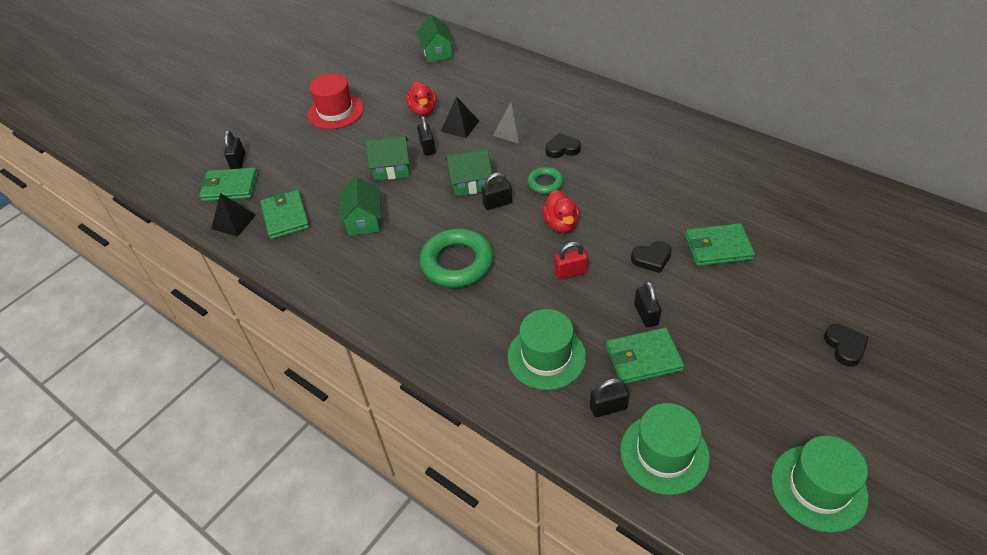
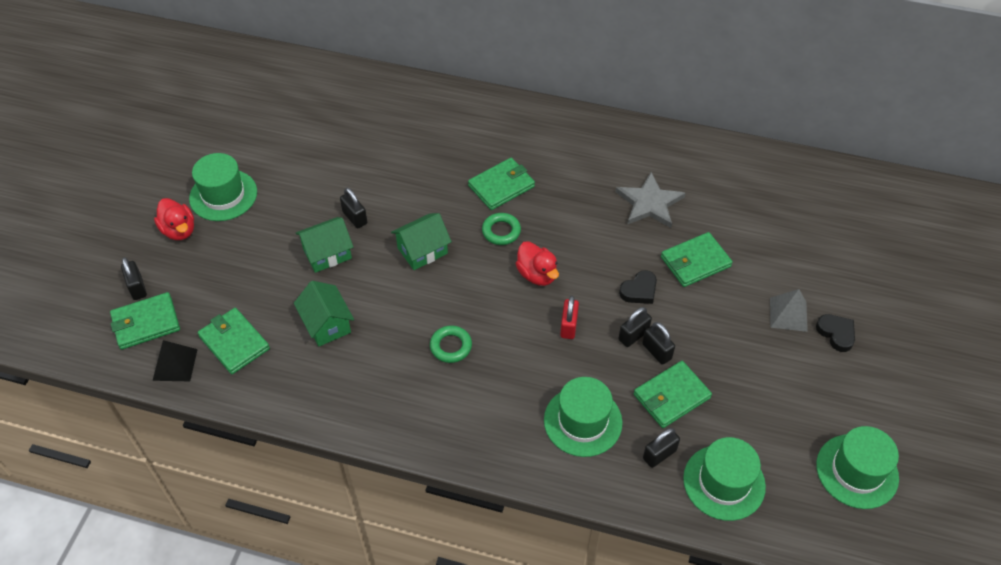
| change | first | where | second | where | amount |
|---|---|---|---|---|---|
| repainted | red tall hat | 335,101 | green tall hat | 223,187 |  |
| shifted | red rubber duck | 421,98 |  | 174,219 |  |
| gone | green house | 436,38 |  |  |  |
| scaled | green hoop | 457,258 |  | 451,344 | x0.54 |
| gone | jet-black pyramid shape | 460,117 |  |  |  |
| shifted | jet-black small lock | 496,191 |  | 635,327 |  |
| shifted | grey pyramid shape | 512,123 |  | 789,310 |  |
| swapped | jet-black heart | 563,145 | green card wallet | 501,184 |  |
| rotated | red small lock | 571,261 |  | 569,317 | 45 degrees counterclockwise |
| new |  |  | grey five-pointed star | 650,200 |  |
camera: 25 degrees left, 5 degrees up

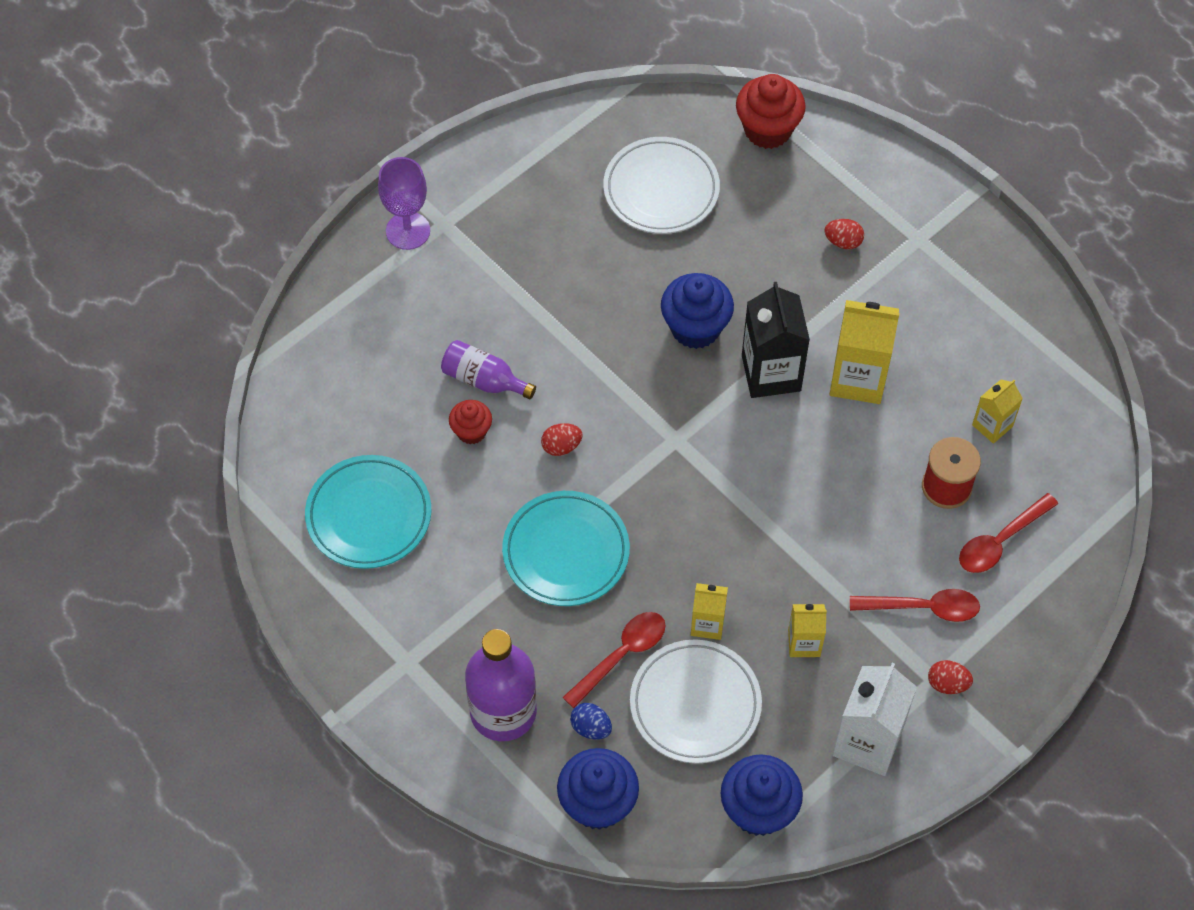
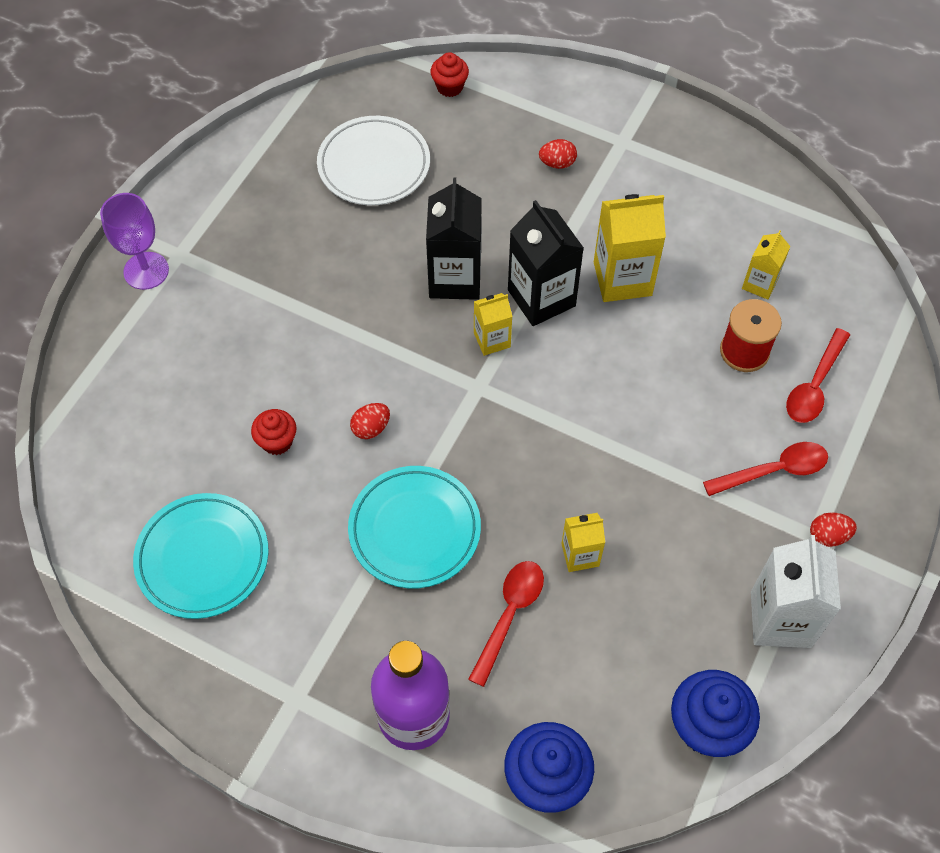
| change | first | where | second | where | amount |
|---|---|---|---|---|---|
| gone | purple drink bottle | 488,369 |  |  |  |
| gone | royal blue egg | 591,721 |  |  |  |
| gone | white plate | 696,701 |  |  |  |
| swapped | royal blue fairy cake | 697,311 | jet-black milk carton | 454,238 |  |
| scaled | red fairy cake | 771,111 |  | 450,74 | x0.58 |
| shifted | golden milk carton | 807,630 |  | 493,324 |  |
camera: 20 degrees left, 0 degrees up

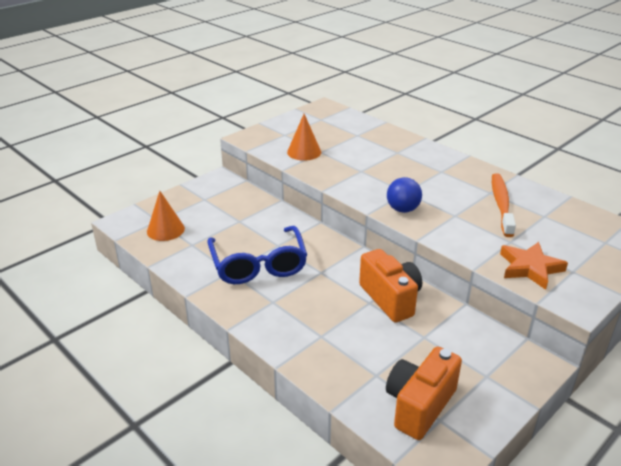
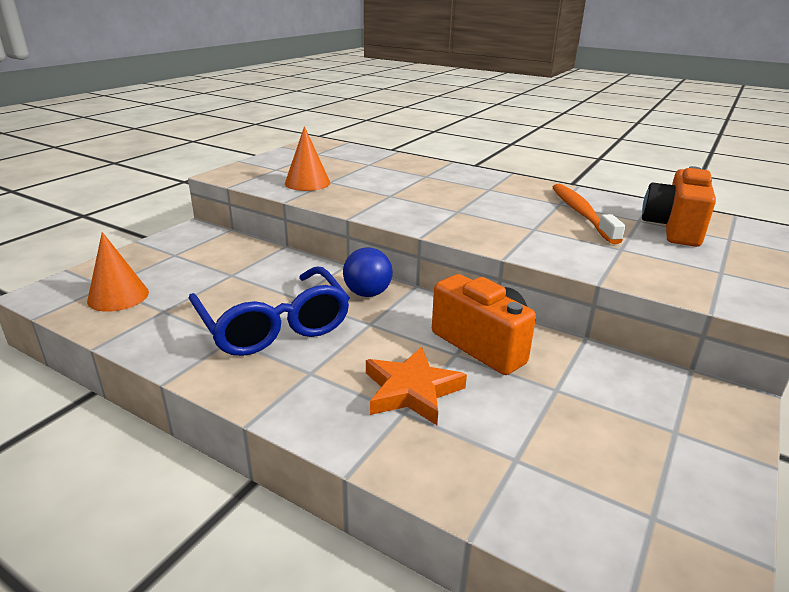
| change | first | where | second | where | amount |
|---|---|---|---|---|---|
| shifted | orange-coloured camera | 424,393 |  | 679,206 |  |
| shifted | royal blue ball | 404,195 |  | 368,272 |  |
| shifted | orange-coloured five-pointed star | 534,266 |  | 416,386 |  |
camera: 15 degrees left, 5 degrees down

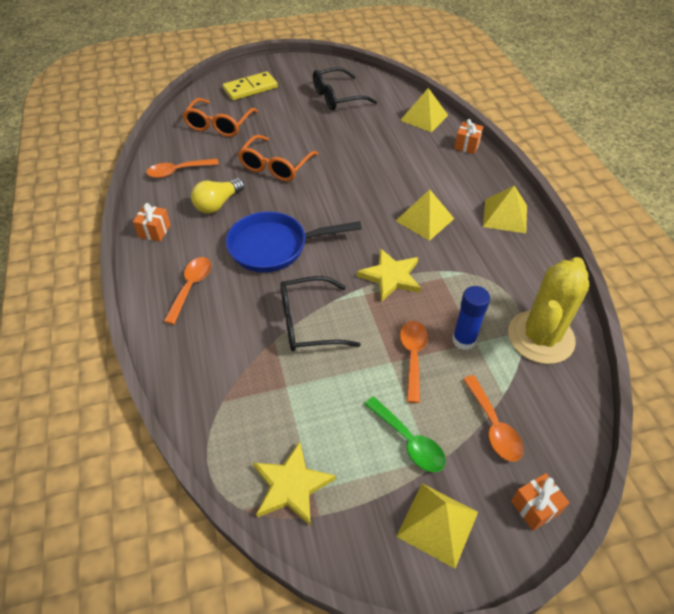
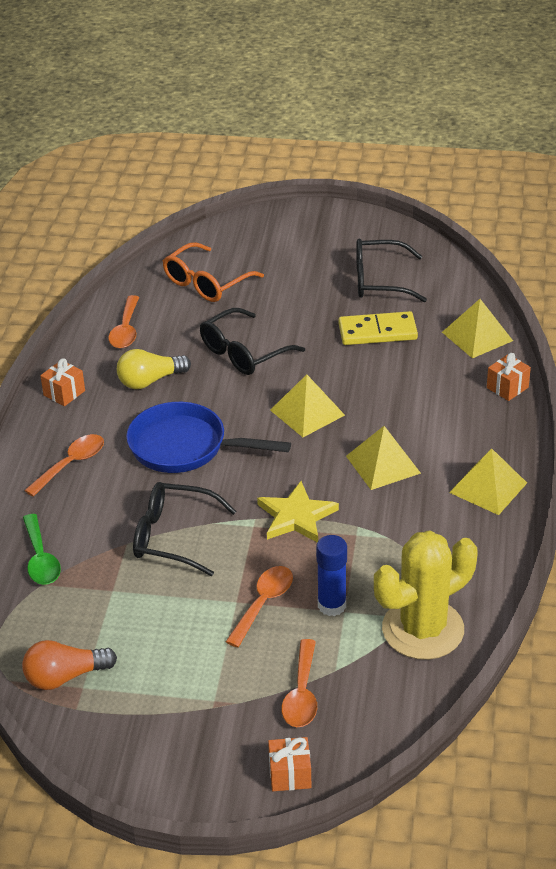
| change | first | where | second | where | amount |
|---|---|---|---|---|---|
| rotated | orange-coloured tablespoon | 182,168 |  | 123,322 | 90 degrees counterclockwise |
| shifted | golden domino tile | 250,86 |  | 378,328 |  |
| repainted | orange-coloured eyeglasses | 278,158 | jet-black eyeglasses | 252,341 |  |
| swapped | golden five-pointed star | 294,484 | orange-coloured lightbulb | 69,665 |  |
| shifted | green tablespoon | 405,434 |  | 42,549 |  |
| shifted | golden pyramid shape | 437,526 |  | 307,405 |  |
camera: 25 degrees right, 10 degrees down

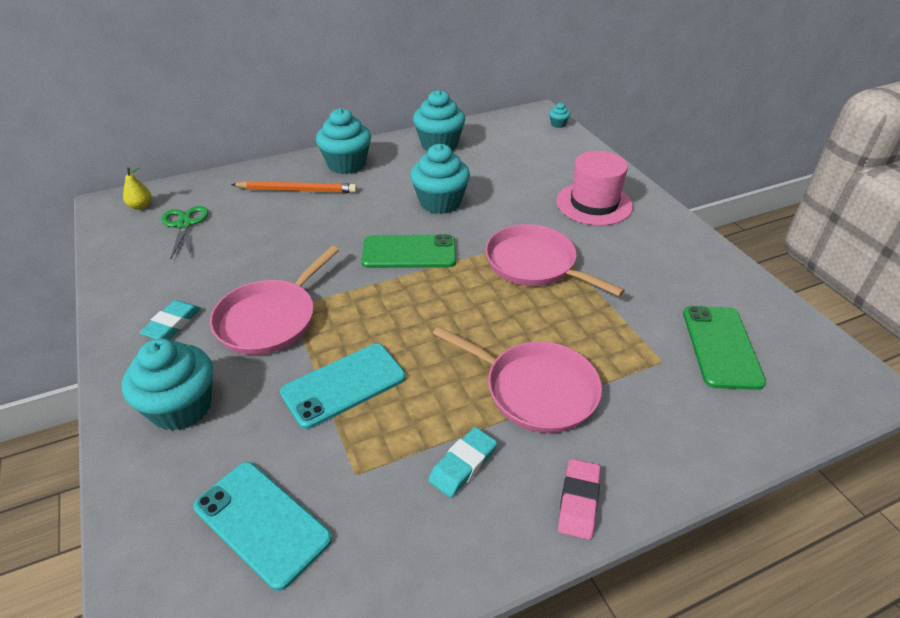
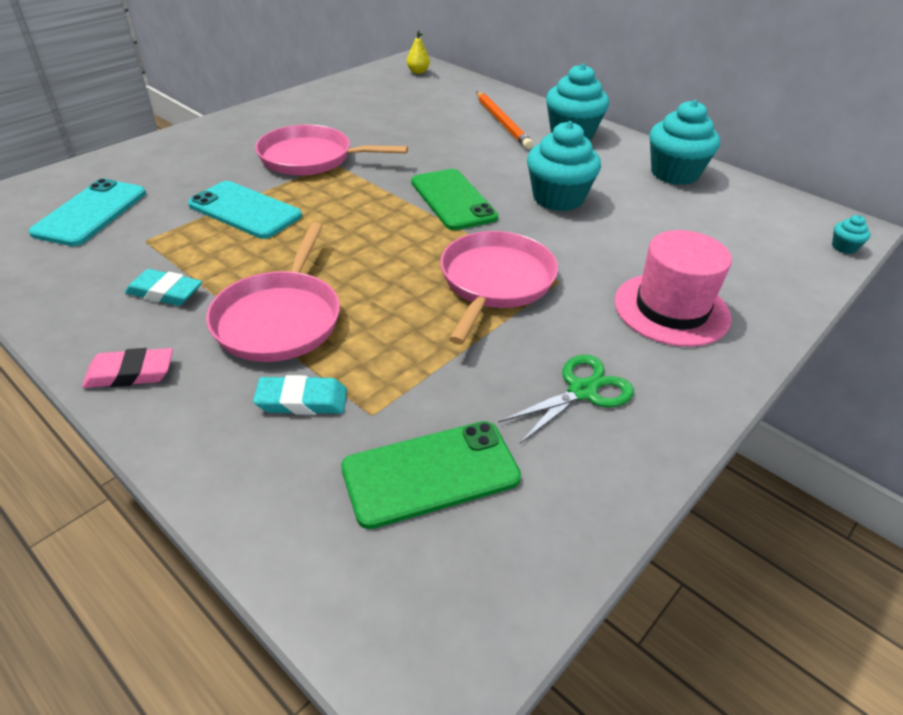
| change | first | where | second | where | amount |
|---|---|---|---|---|---|
| gone | turquoise fairy cake | 167,385 |  |  |  |
| shifted | turquoise gum eraser | 170,320 |  | 300,395 |  |
| shifted | green scissors | 184,232 |  | 566,399 |  |
camera: 65 degrees right, 0 degrees up

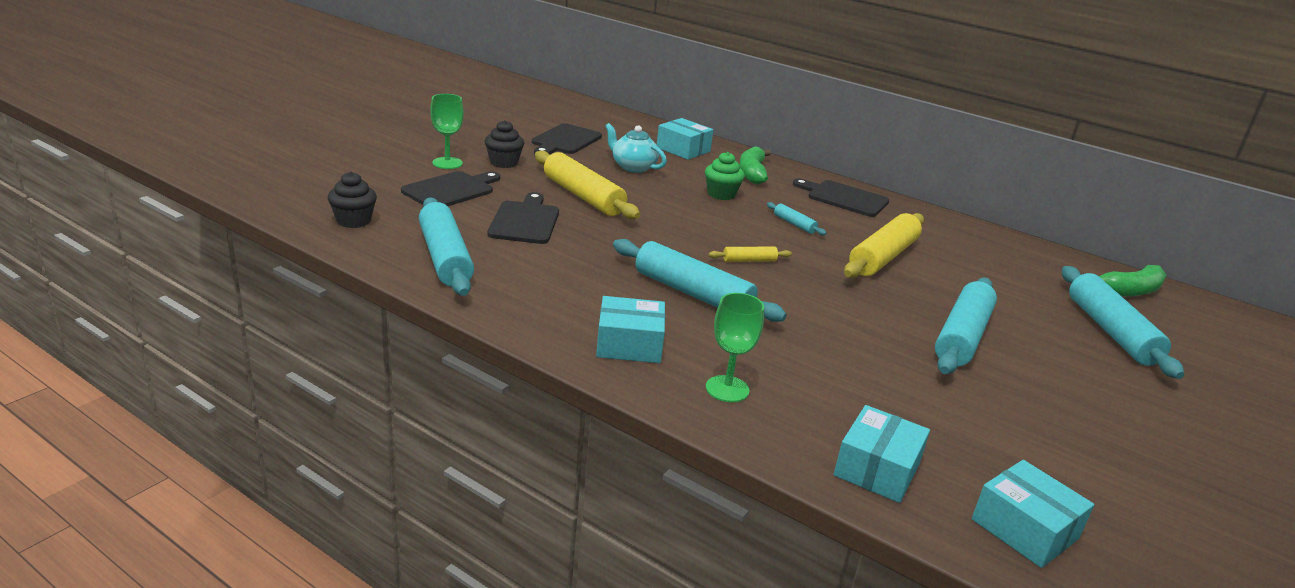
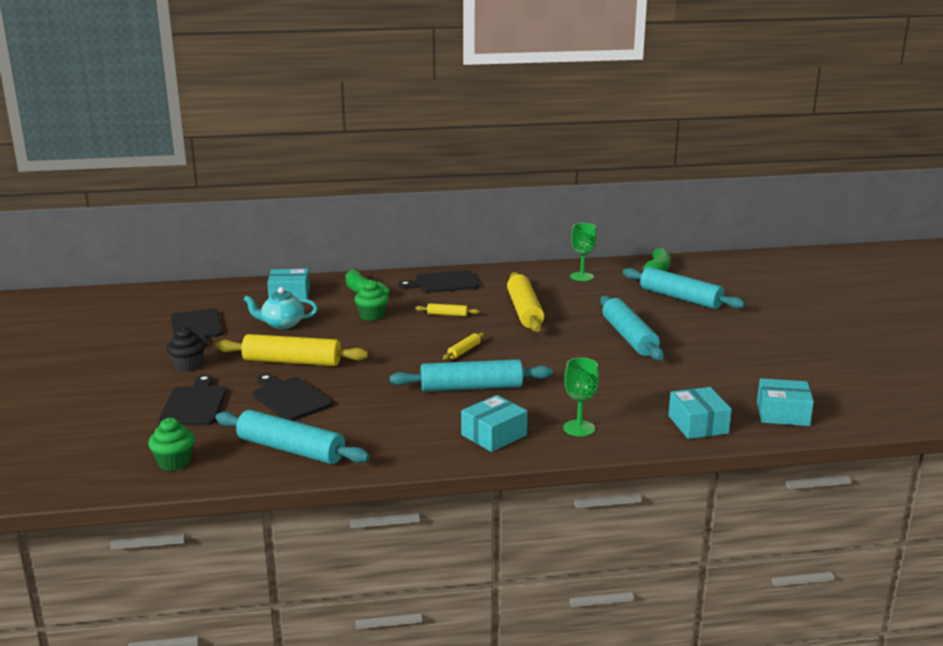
| change | first | where | second | where | amount |
|---|---|---|---|---|---|
| repainted | jet-black fairy cake | 352,200 | green fairy cake | 171,444 |  |
| shifted | green wine glass | 447,131 |  | 583,252 |  |
| repainted | turquoise pastry roller | 797,218 | golden pastry roller | 447,310 |  |
camera: 40 degrees left, 5 degrees down

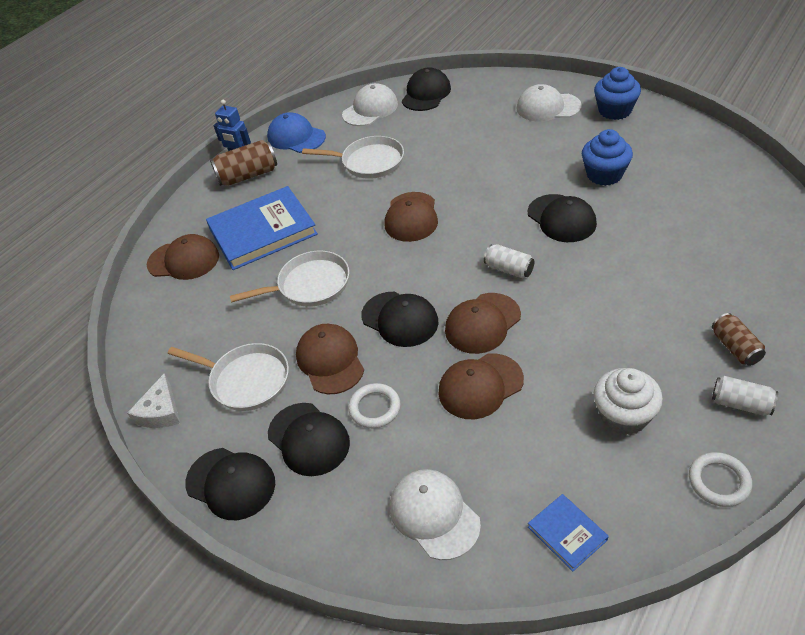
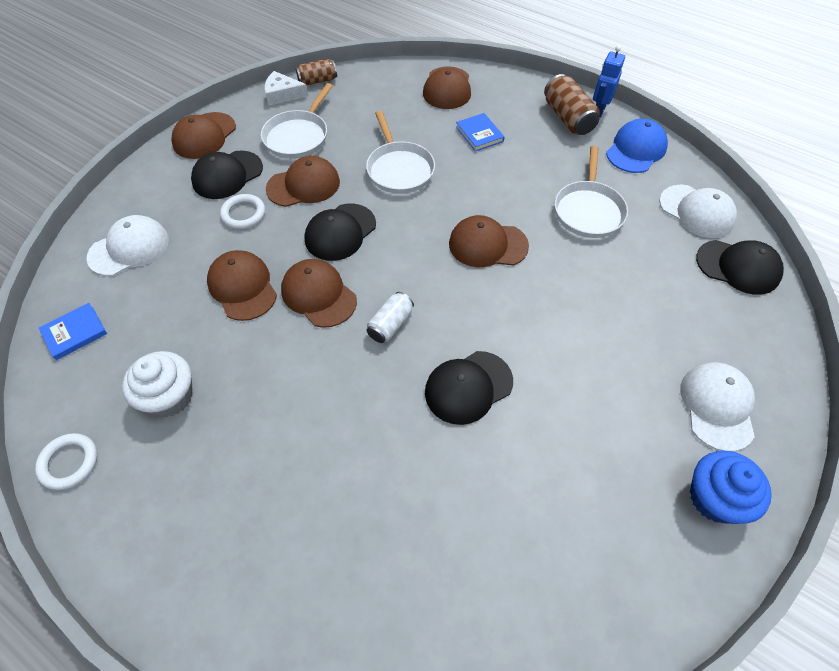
| change | first | where | second | where | amount |
|---|---|---|---|---|---|
| repainted | jet-black cap | 230,484 | dark brown cap | 203,135 |  |
| scaled | royal blue hardback | 262,228 |  | 480,132 | x0.47 |
| gone | royal blue fairy cake | 607,157 |  |  |  |
| shifted | dark brown can | 739,339 |  | 316,72 |  |
| gone | white can | 745,396 |  |  |  |
camera: 85 degrees right, 10 degrees up

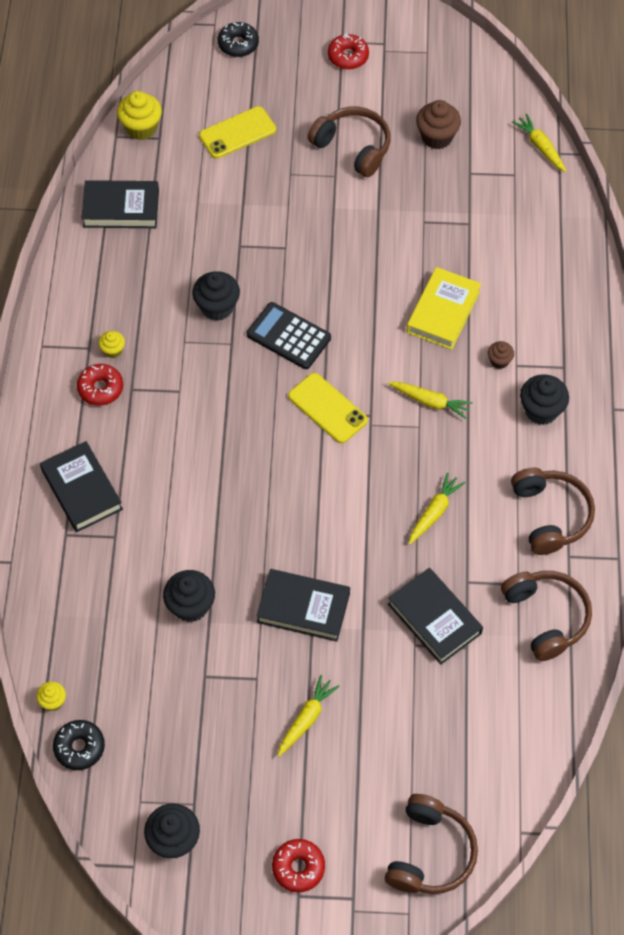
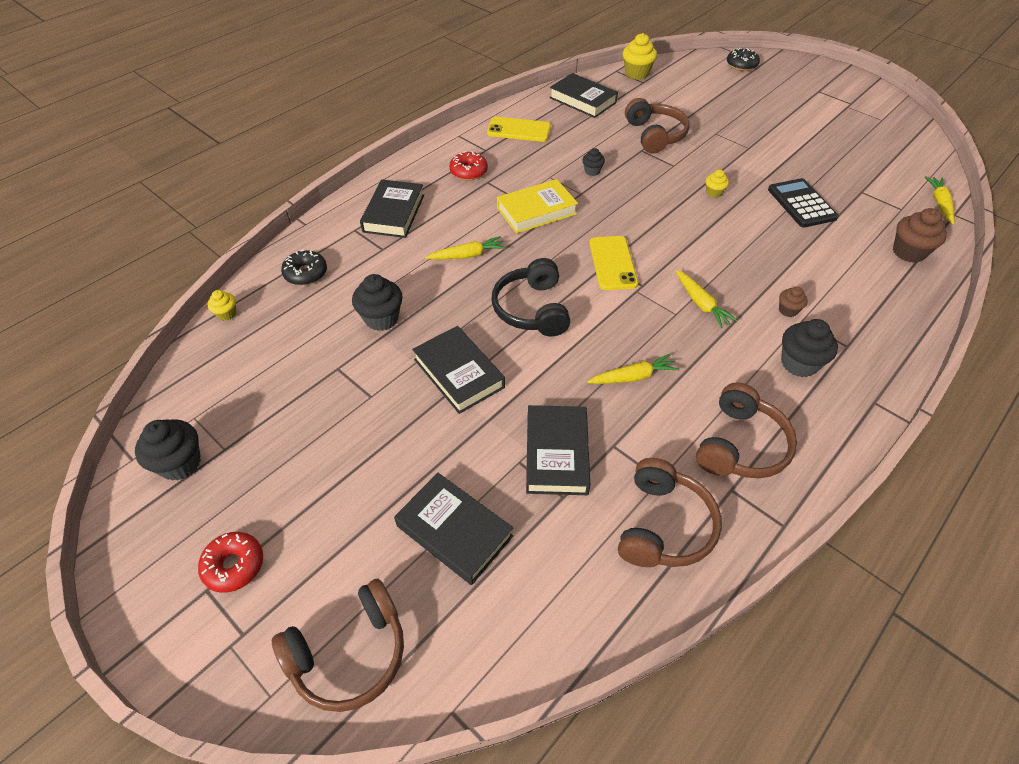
| change | first | where | second | where | amount |
|---|---|---|---|---|---|
| shifted | jet-black doughnut | 79,745 |  | 304,267 |  |
| shifted | golden fairy cake | 111,344 |  | 717,183 |  |
| scaled | jet-black fairy cake | 216,296 |  | 593,162 | x0.56 |
| shifted | golden mobile phone | 237,132 |  | 519,129 |  |
| shifted | jet-black pocket calculator | 289,335 |  | 803,203 |  |
| shifted | golden toy carrot | 309,716 |  | 465,248 |  |
| shifted | dark brown over-ear headphones | 349,142 |  | 657,126 |  |
| gone | red doughnut | 348,51 |  |  |  |
| shifted | golden hardback | 444,308 |  | 537,206 |  |
| shifted | dark brown fairy cake | 438,124 |  | 920,235 |  |
| new |  |  | jet-black hardback | 453,529 |  |
| new |  |  | jet-black over-ear headphones | 531,297 |  |
camera: 40 degrees right, 10 degrees down

